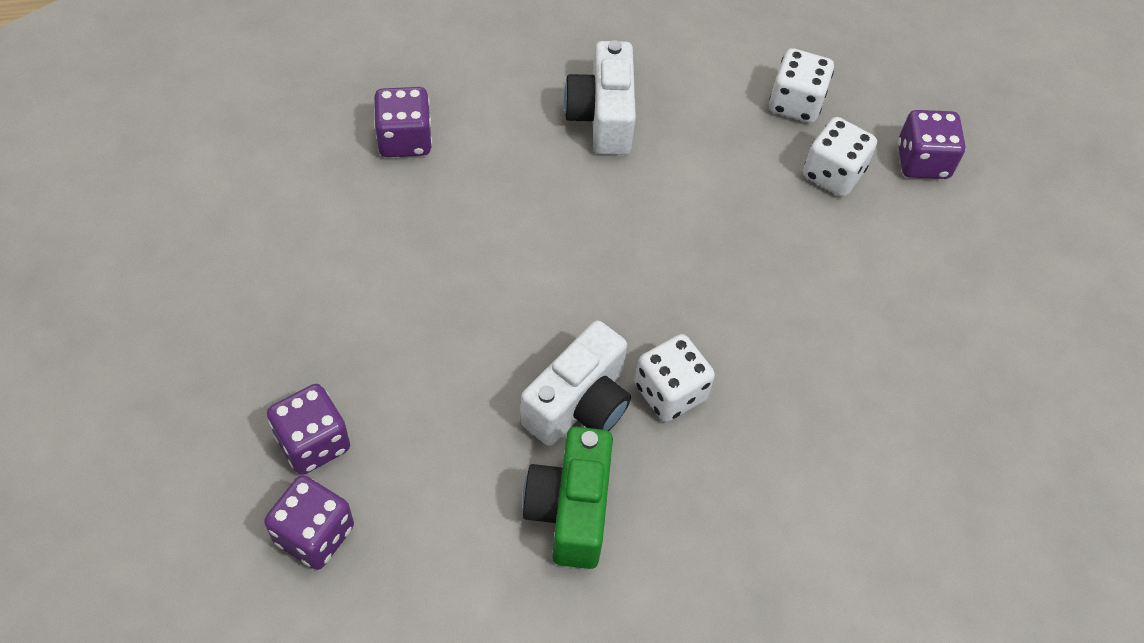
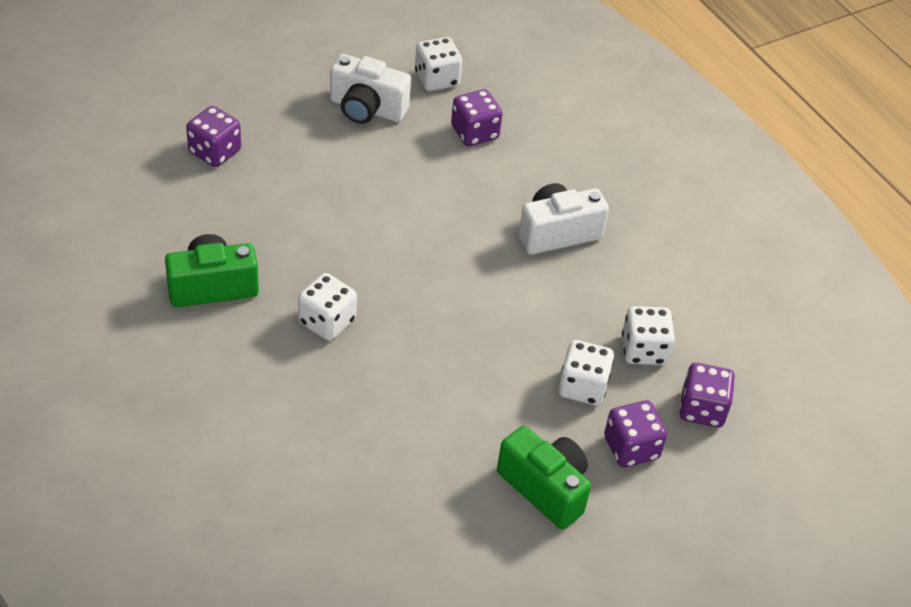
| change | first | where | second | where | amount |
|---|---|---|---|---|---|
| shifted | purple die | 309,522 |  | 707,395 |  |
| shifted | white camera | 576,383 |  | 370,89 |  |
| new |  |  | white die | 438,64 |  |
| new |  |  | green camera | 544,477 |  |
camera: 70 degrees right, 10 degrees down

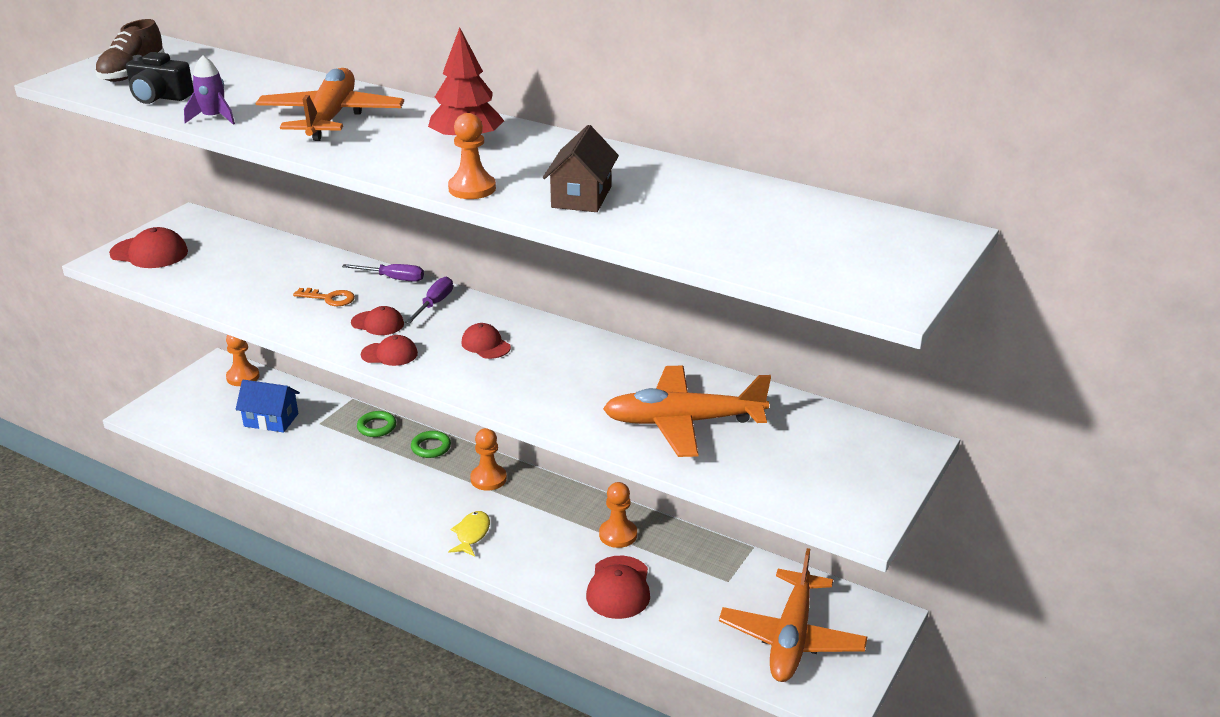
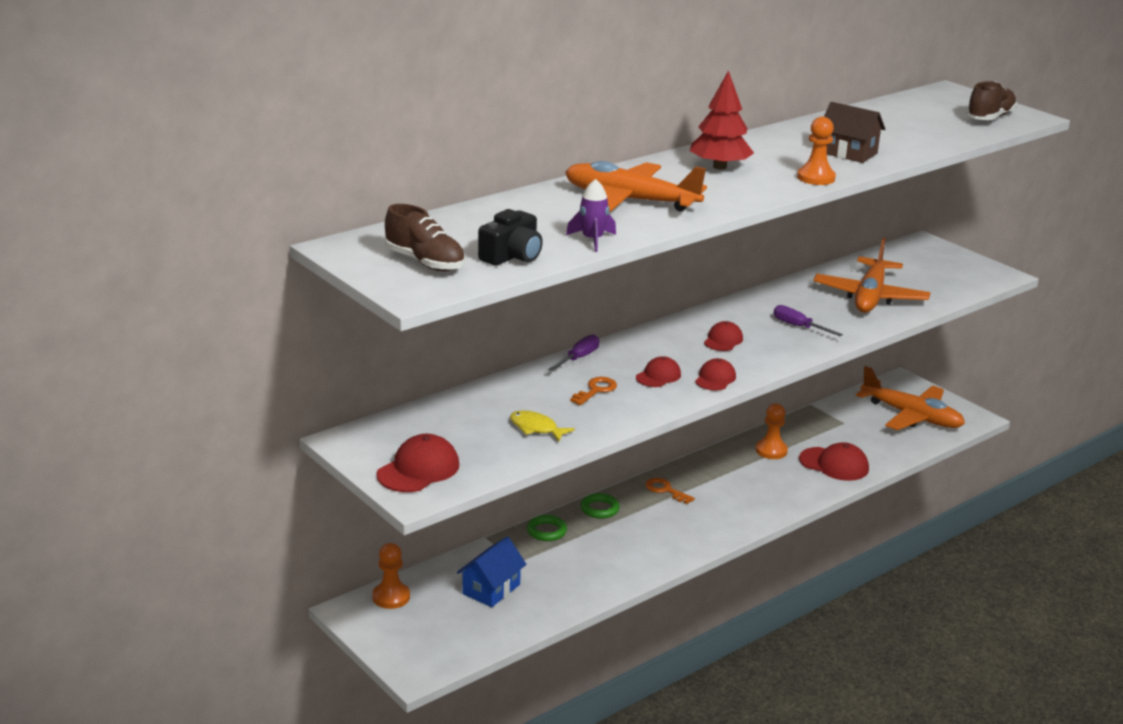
| change | first | where | second | where | amount |
|---|---|---|---|---|---|
| shifted | purple screwdriver | 429,300 |  | 808,321 |  |
| shifted | golden toy fish | 469,534 |  | 542,425 |  |
| rotated | red cap | 486,341 |  | 723,336 | 135 degrees clockwise |
| swapped | orange-coloured game pawn | 488,459 | orange-coloured key | 670,491 |  |
| new |  |  | dark brown sneaker | 991,100 |  |
camera: 70 degrees left, 5 degrees down

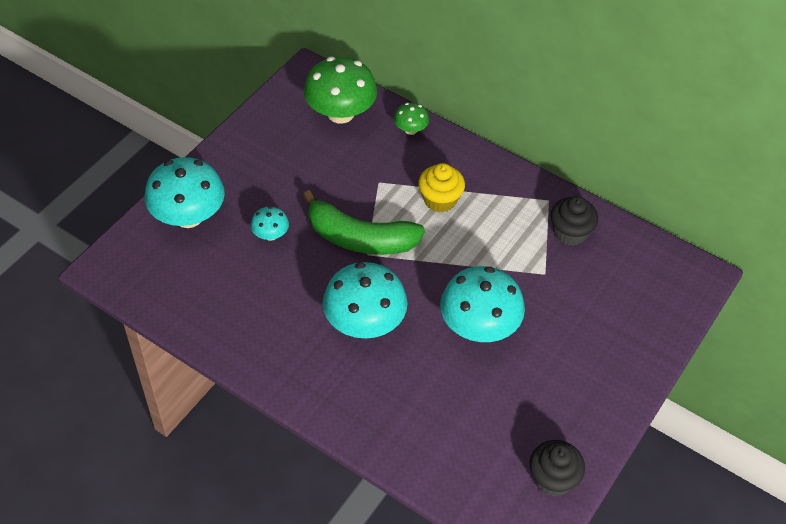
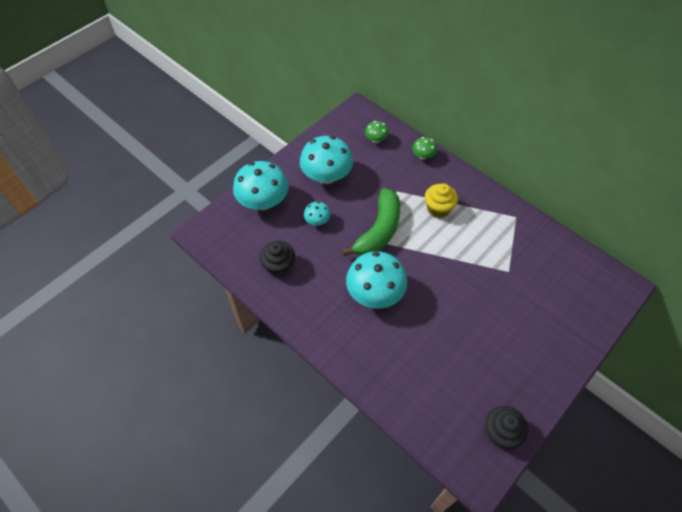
| change | first | where | second | where | amount |
|---|---|---|---|---|---|
| rotated | green banana fruit | 364,222 |  | 371,222 | 90 degrees counterclockwise |
| scaled | green toadstool | 340,90 |  | 377,132 | x0.48 |
| shifted | turquoise toadstool | 482,304 |  | 326,160 |  |
| shifted | jet-black fairy cake | 574,221 |  | 277,259 |  |
camera: 10 degrees right, 5 degrees up

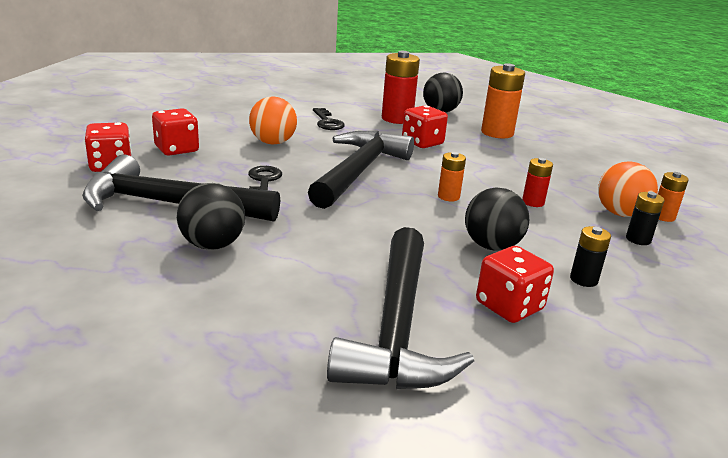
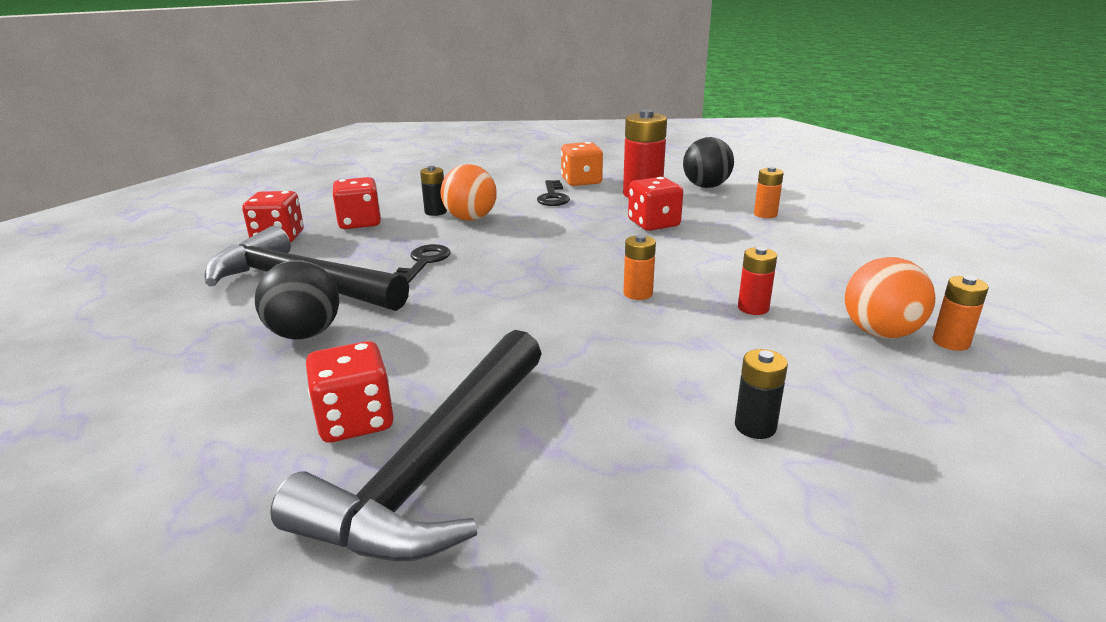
| change | first | where | second | where | amount |
|---|---|---|---|---|---|
| gone | jet-black carpenter's hammer | 361,170 |  |  |  |
| gone | jet-black ball | 497,219 |  |  |  |
| shifted | red die | 515,284 |  | 350,392 |  |
| scaled | orange-coloured battery | 503,100 |  | 769,192 | x0.53 |
| shifted | jet-black battery | 645,218 |  | 433,191 |  |
| new |  |  | orange-coloured die | 582,164 |  |
camera: 20 degrees right, 0 degrees up

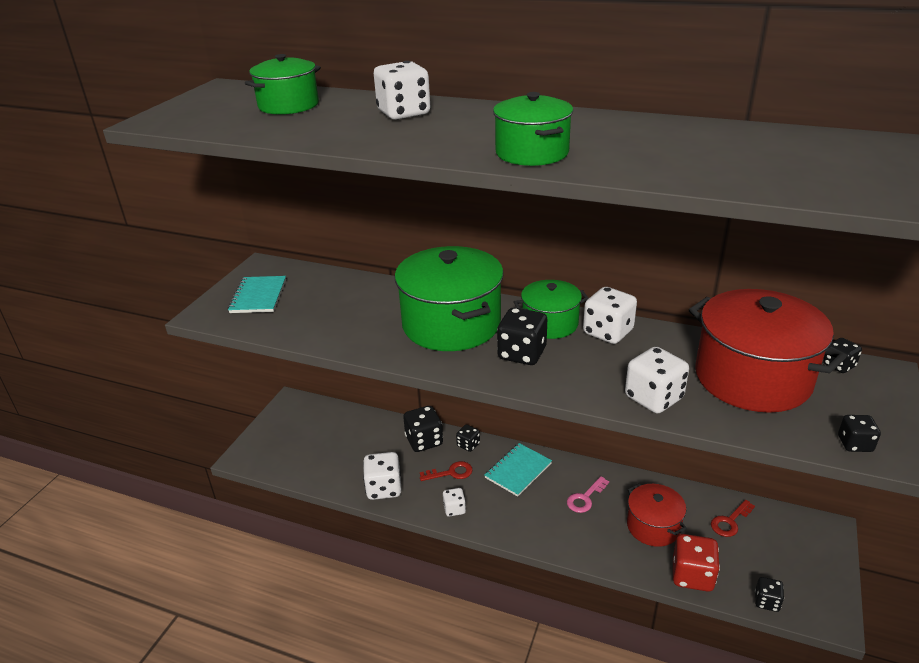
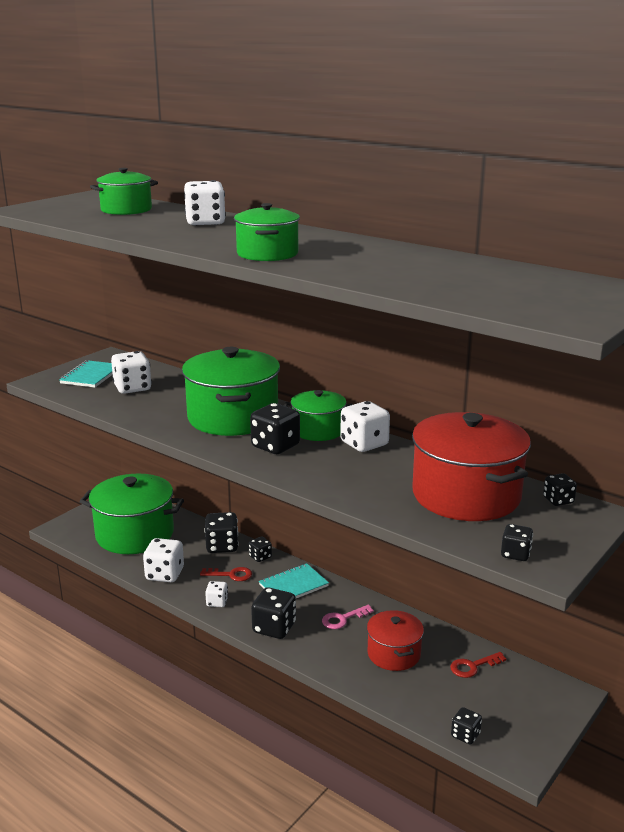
| change | first | where | second | where | amount |
|---|---|---|---|---|---|
| shifted | white die | 657,380 |  | 131,372 |  |
| gone | red die | 696,563 |  |  |  |
| new |  |  | green pot | 132,514 |  |
| new |  |  | jet-black die | 273,613 |  |
camera: 15 degrees right, 10 degrees down

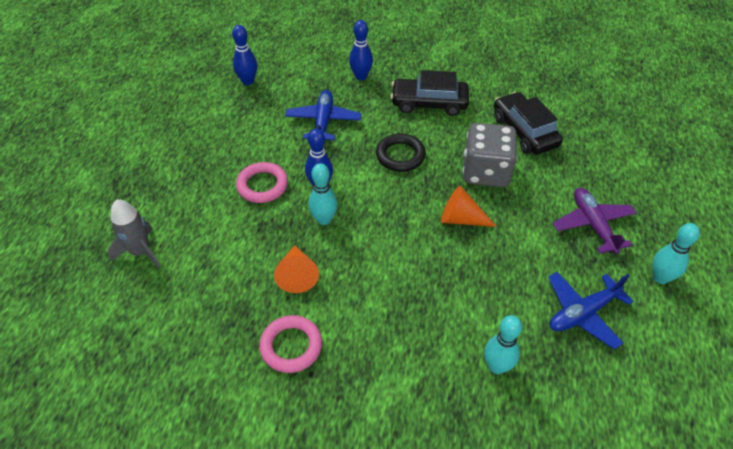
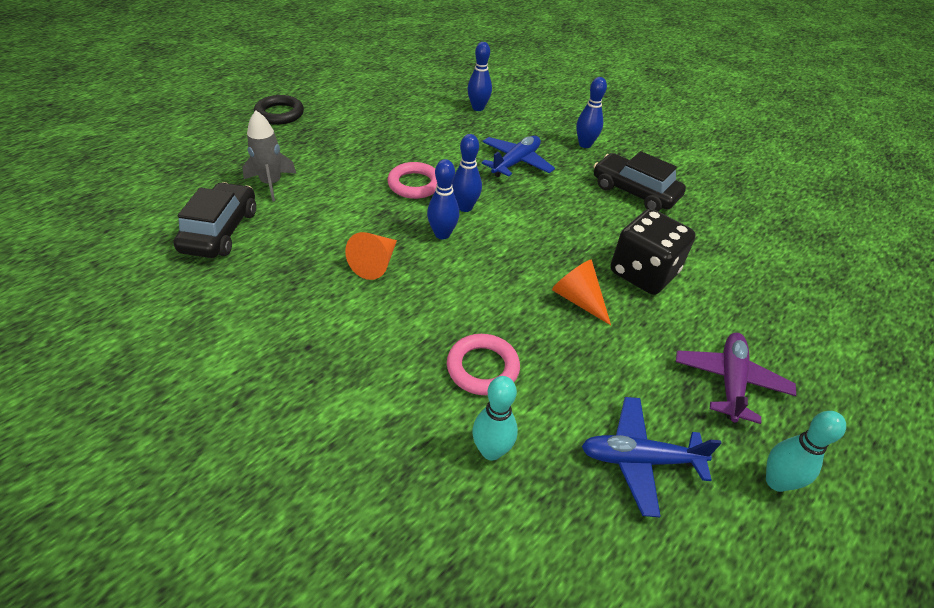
| change | first | where | second | where | amount |
|---|---|---|---|---|---|
| shifted | rosy hoop | 290,344 |  | 483,364 |  |
| repainted | turquoise tenpin | 323,194 | royal blue tenpin | 443,199 |  |
| shifted | jet-black hoop | 401,152 |  | 279,110 |  |
| repainted | grey die | 490,155 | jet-black die | 653,252 |  |
| shifted | jet-black toy car | 528,123 |  | 214,220 |  |
camera: 30 degrees right, 5 degrees down

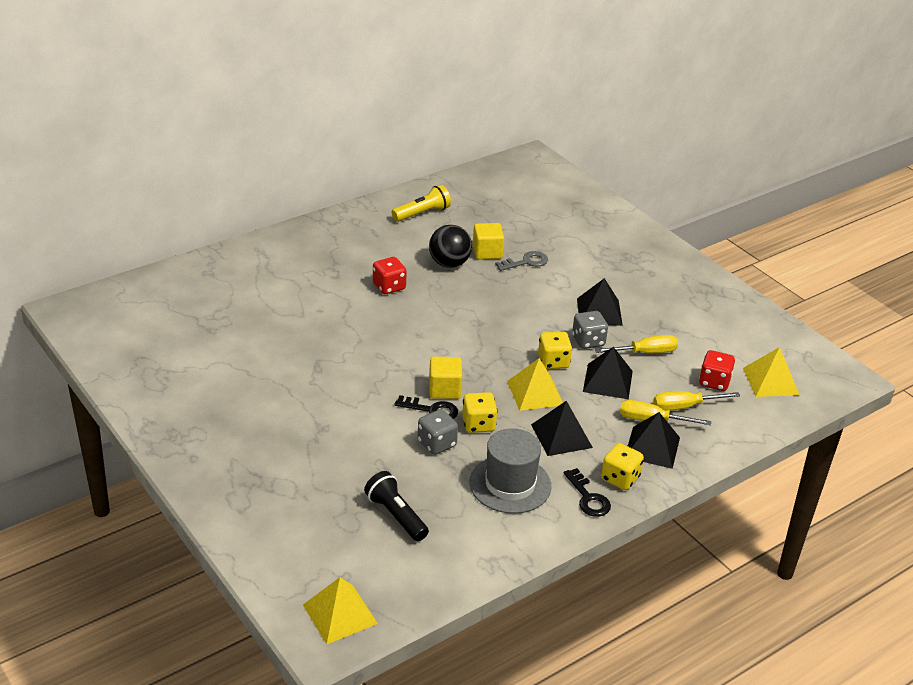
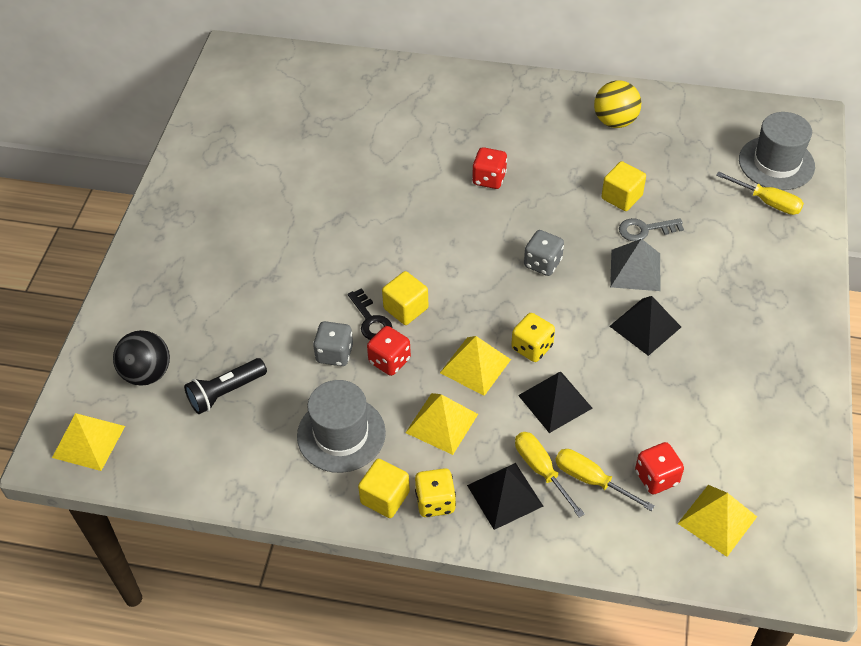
| change | first | where | second | where | amount |
|---|---|---|---|---|---|
| rotated | jet-black torch | 396,506 |  | 225,386 | 135 degrees counterclockwise |
| swapped | golden torch | 421,203 | golden ball | 617,104 |  |
| shifted | jet-black ball | 450,246 |  | 141,358 |  |
| repainted | golden die | 480,412 | red die | 389,351 |  |
| rotated | grey key | 521,261 |  | 651,229 | 150 degrees clockwise |
| repainted | jet-black pyramid shape | 562,428 | golden pyramid shape | 442,424 |  |
| swapped | jet-black key | 587,492 | golden cube | 384,488 |  |
| shifted | grey die | 590,330 |  | 544,253 |  |
| shifted | golden screwdriver | 636,344 |  | 760,193 |  |
| new |  |  | grey pyramid shape | 635,265 |  |
| new |  |  | grey tall hat | 777,151 |  |
camera: 50 degrees right, 15 degrees up

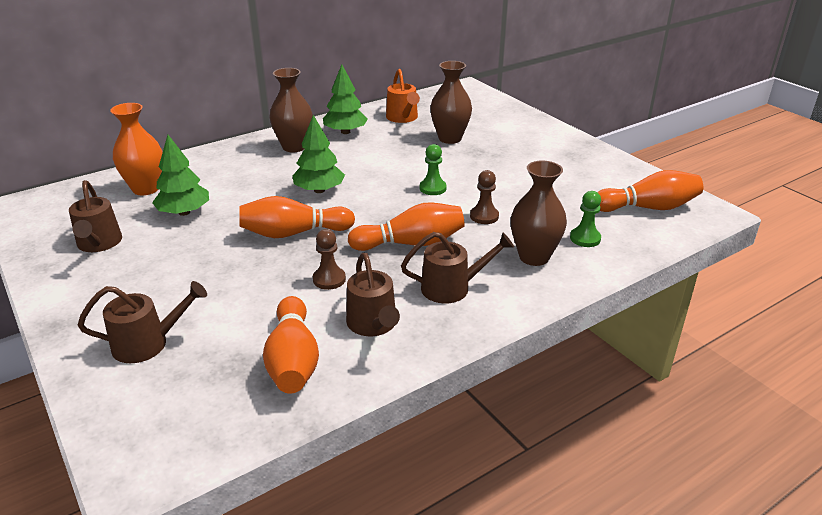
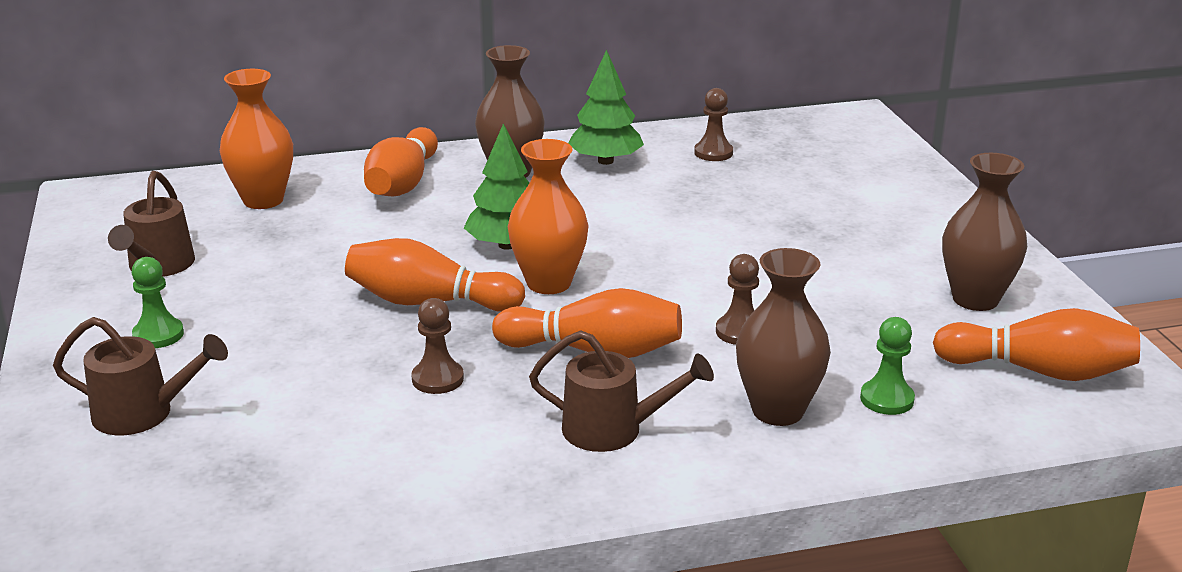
| change | first | where | second | where | amount |
|---|---|---|---|---|---|
| gone | green tree | 180,175 |  |  |  |
| shifted | orange-coloured tenpin | 291,345 |  | 401,161 |  |
| gone | dark brown watering pot | 373,294 |  |  |  |
| swapped | orange-coloured watering pot | 403,96 | dark brown game pawn | 713,124 |  |
| shifted | green game pawn | 433,169 |  | 158,302 |  |
| shifted | dark brown flower vase | 451,102 |  | 984,232 |  |
| new |  |  | orange-coloured flower vase | 548,216 |  |
camera: 20 degrees right, 5 degrees down

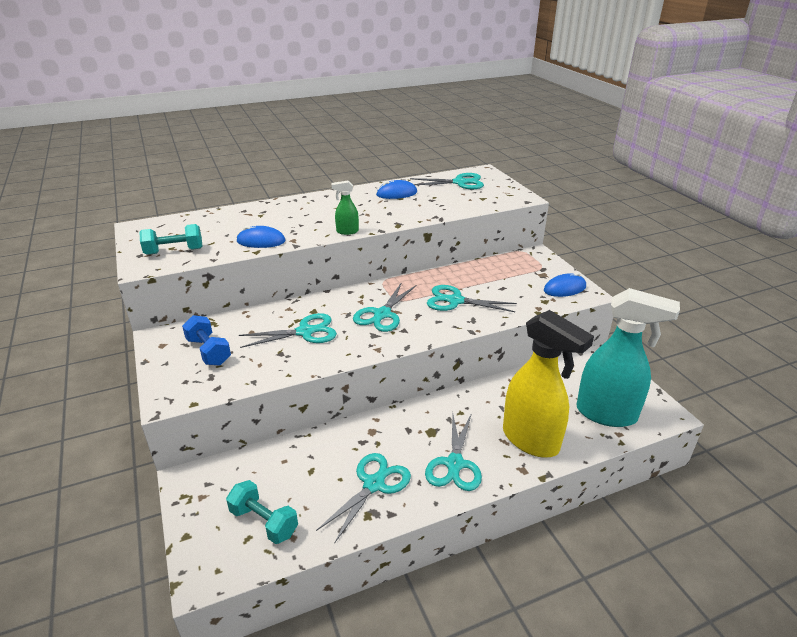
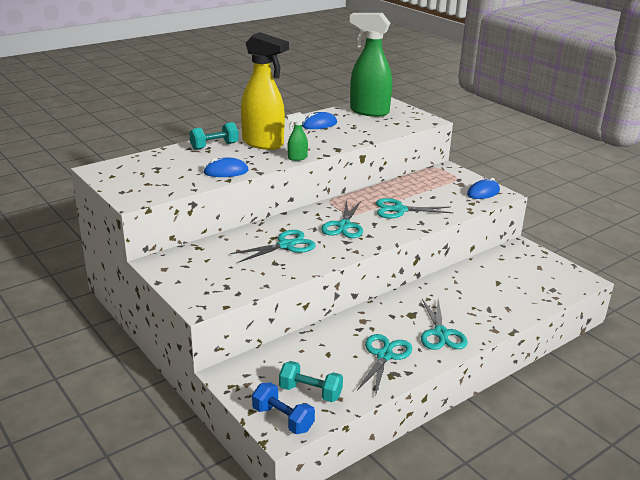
| change | first | where | second | where | amount |
|---|---|---|---|---|---|
| shifted | turquoise free weight | 171,239 |  | 214,136 |  |
| shifted | royal blue free weight | 206,340 |  | 283,408 |  |
| swapped | turquoise scissors | 447,181 | green sprayer | 371,65 |  |
| shifted | golden sprayer | 548,383 |  | 265,91 |  |
| gone | turquoise sprayer | 628,357 |  |  |  |
camera: 15 degrees left, 5 degrees down

